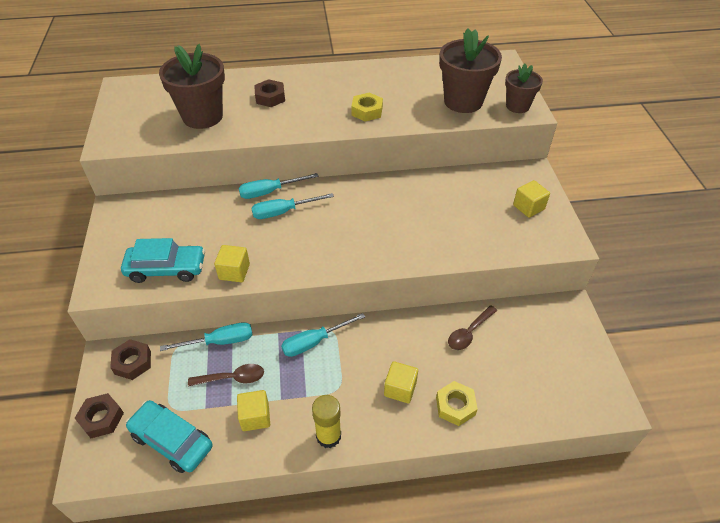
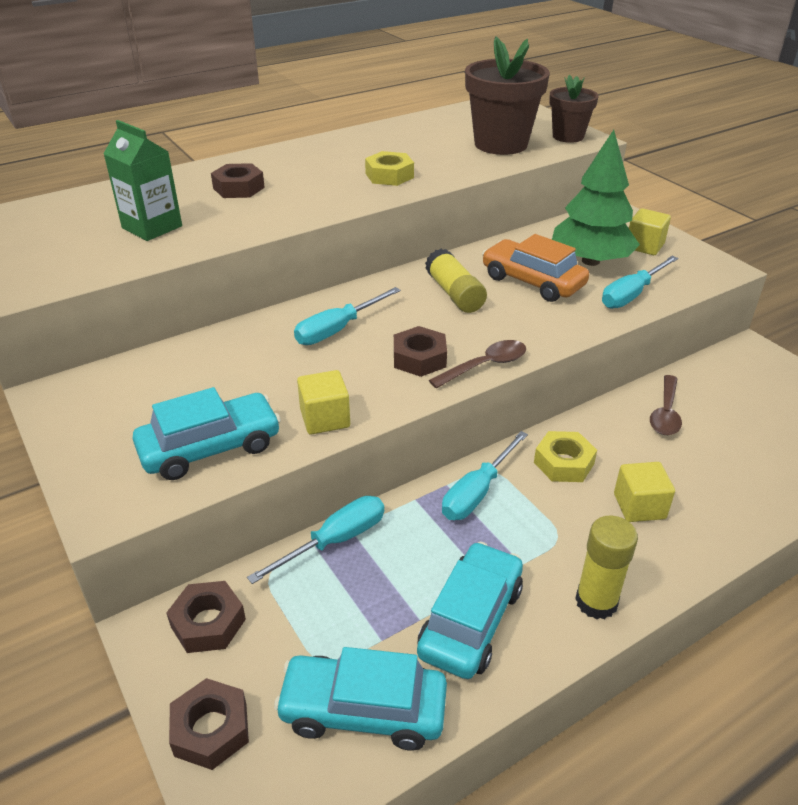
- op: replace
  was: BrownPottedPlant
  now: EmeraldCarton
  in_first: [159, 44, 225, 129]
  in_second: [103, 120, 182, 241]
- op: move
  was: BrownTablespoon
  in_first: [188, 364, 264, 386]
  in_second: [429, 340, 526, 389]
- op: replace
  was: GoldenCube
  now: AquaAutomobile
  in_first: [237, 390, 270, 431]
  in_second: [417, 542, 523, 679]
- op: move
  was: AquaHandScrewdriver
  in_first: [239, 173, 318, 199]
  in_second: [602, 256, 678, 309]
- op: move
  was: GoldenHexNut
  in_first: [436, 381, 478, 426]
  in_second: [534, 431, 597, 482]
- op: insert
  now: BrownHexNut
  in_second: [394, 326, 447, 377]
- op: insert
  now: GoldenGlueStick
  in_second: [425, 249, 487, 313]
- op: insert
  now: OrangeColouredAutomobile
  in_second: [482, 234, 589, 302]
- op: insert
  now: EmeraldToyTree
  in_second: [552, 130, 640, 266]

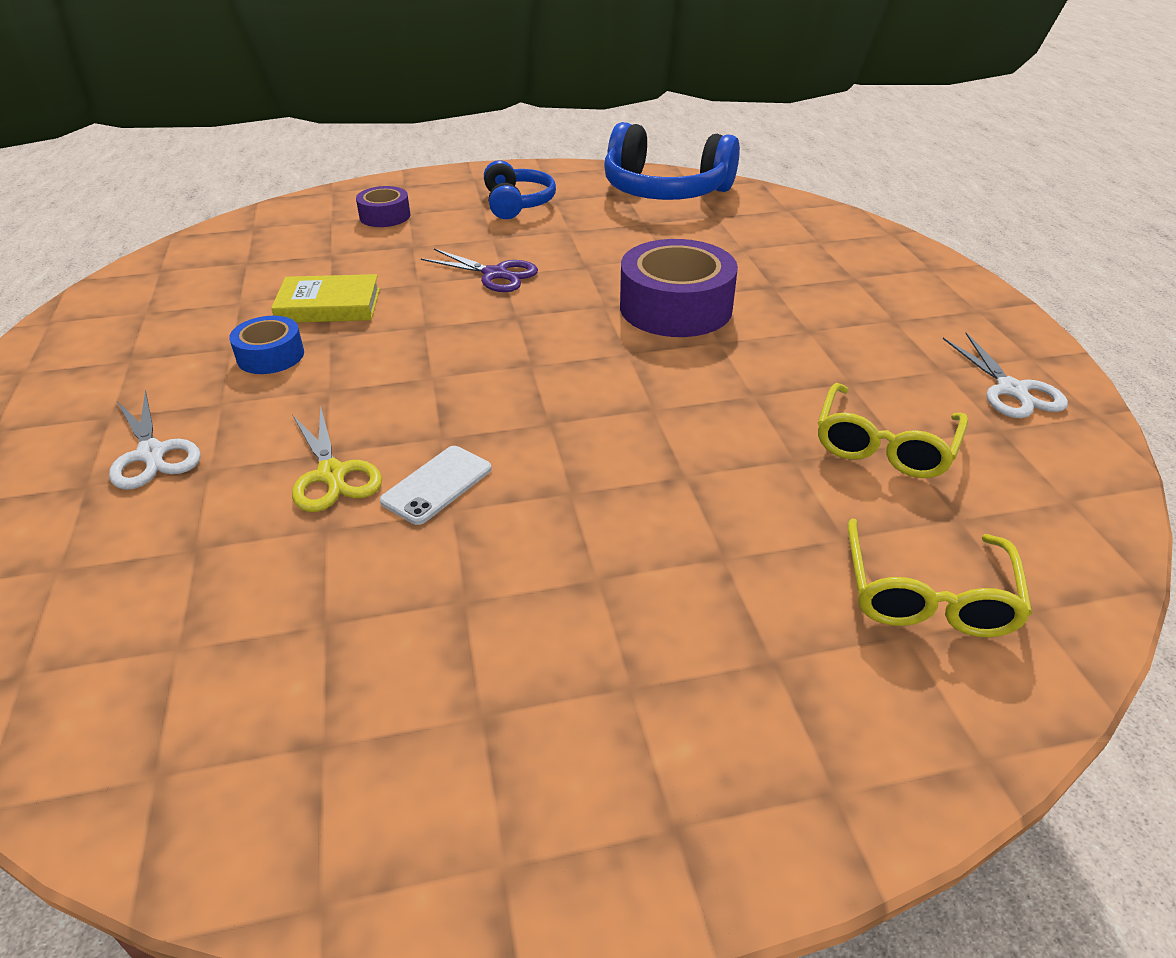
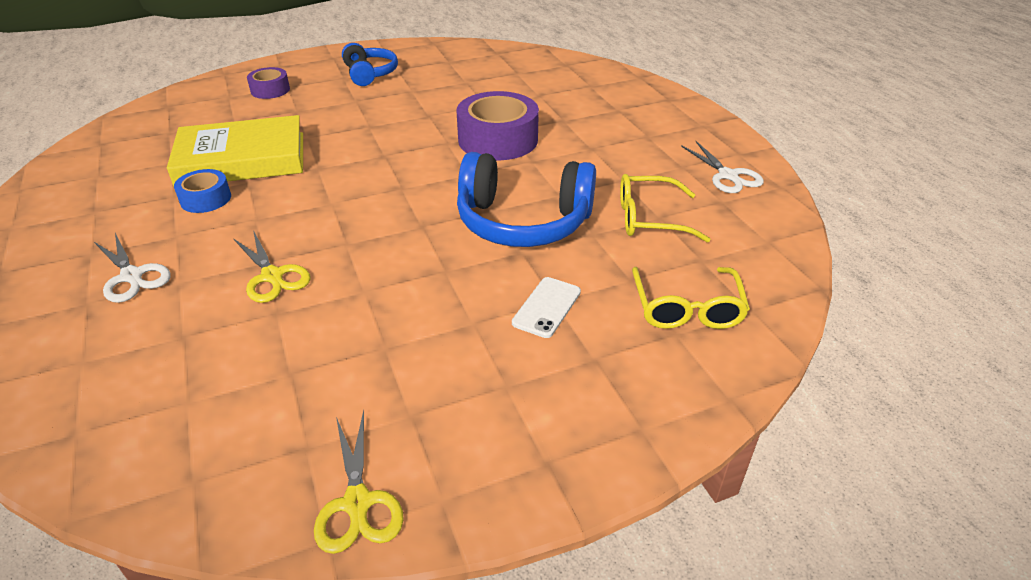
- op: resize
  was: GoldenHardback
  in_first: [271, 274, 380, 323]
  in_second: [167, 115, 303, 187]
  ratio: 1.72
- op: move
  was: PureWhitePhone
  in_first: [380, 446, 492, 525]
  in_second: [512, 277, 581, 338]
- op: delete
  was: PurpleScissors
  in_first: [421, 249, 538, 292]
- op: move
  was: CobaltOverEarHeadphones
  in_first: [604, 122, 740, 200]
  in_second: [457, 152, 596, 247]
- op: rotate
  was: GoldenGlasses
  in_first: [818, 383, 968, 478]
  in_second: [620, 174, 711, 242]
  clockwise: 75
- op: insert
  now: GoldenScissors
  in_second: [314, 410, 404, 554]

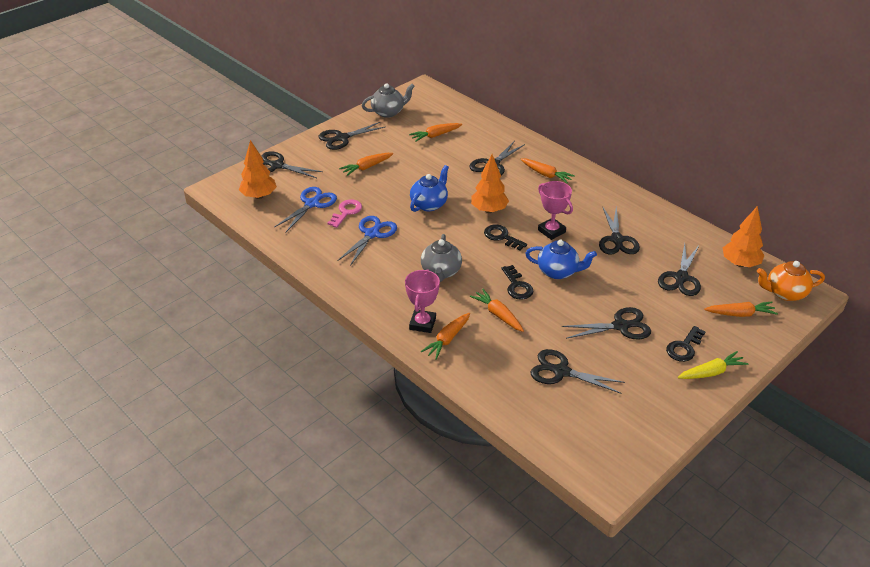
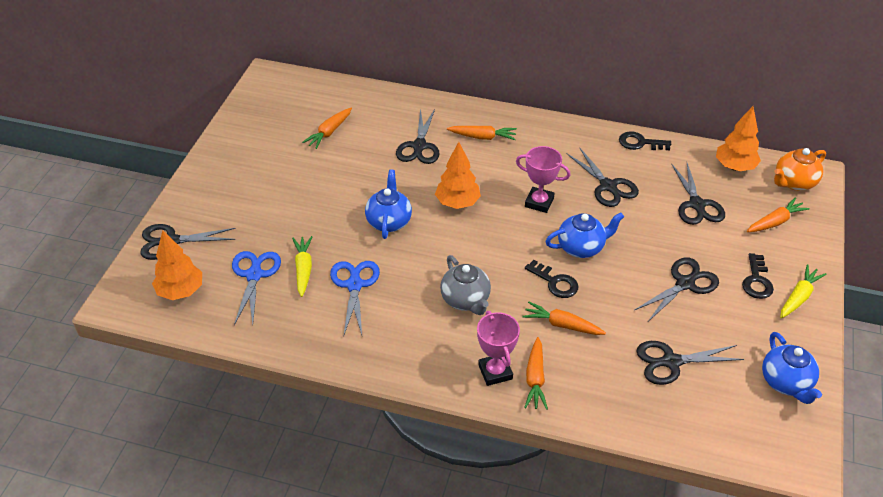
- op: delete
  was: BlackScissors
  in_first: [319, 122, 385, 150]
- op: replace
  was: RosyKey
  now: GoldenCarrot
  in_first: [328, 199, 362, 228]
  in_second: [292, 236, 312, 297]
- op: delete
  was: OrangeColouredCarrot
  in_first: [339, 153, 393, 176]
- op: delete
  was: AshGreyTeapot
  in_first: [362, 83, 415, 118]
- op: move
  was: BlackKey
  in_first: [484, 224, 527, 251]
  in_second: [619, 131, 671, 150]
- op: insert
  now: CobaltTeapot
  in_second: [762, 332, 822, 404]

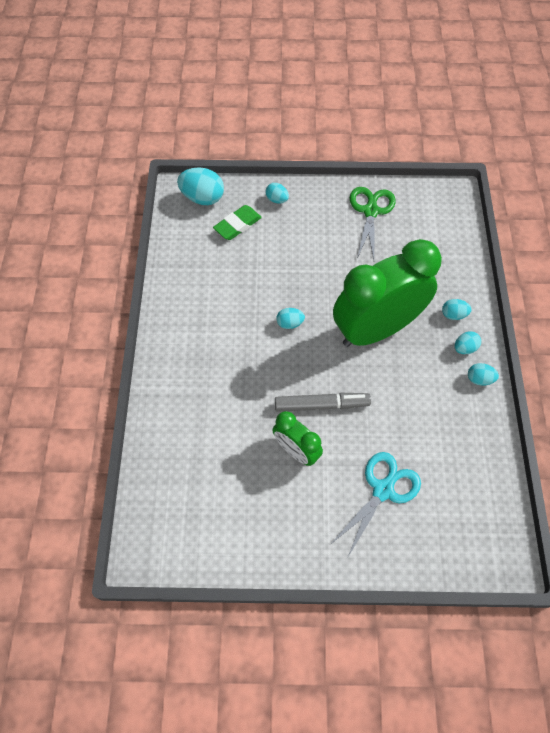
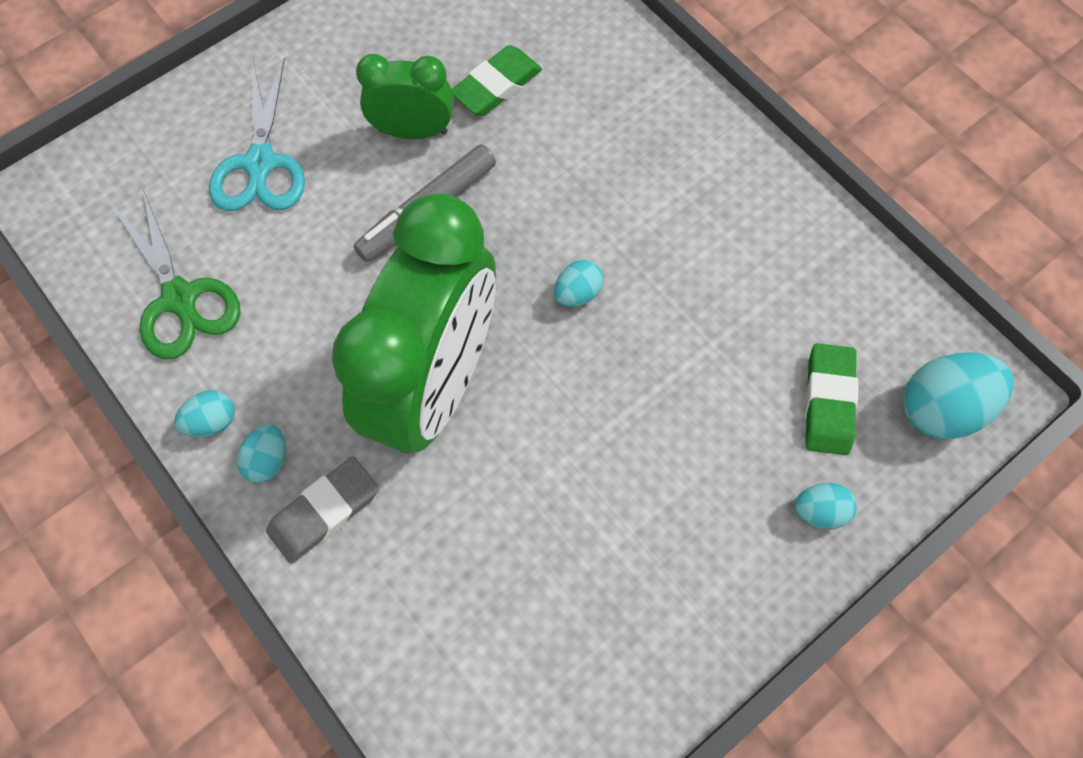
- op: move
  was: EmeraldScissors
  in_first: [350, 187, 395, 260]
  in_second: [112, 190, 241, 360]
- op: replace
  was: AquaToyEgg
  now: AshGreyGumEraser
  in_first: [442, 299, 471, 320]
  in_second: [266, 456, 379, 564]
- op: insert
  now: EmeraldGumEraser
  in_second: [452, 45, 542, 116]

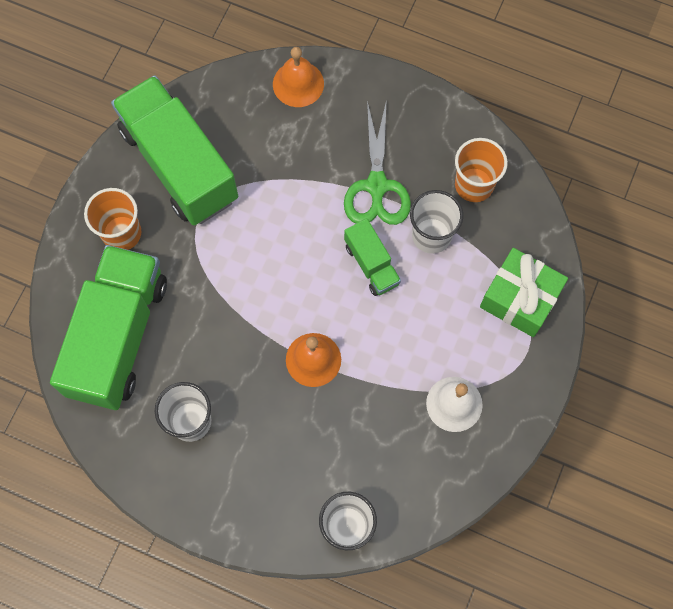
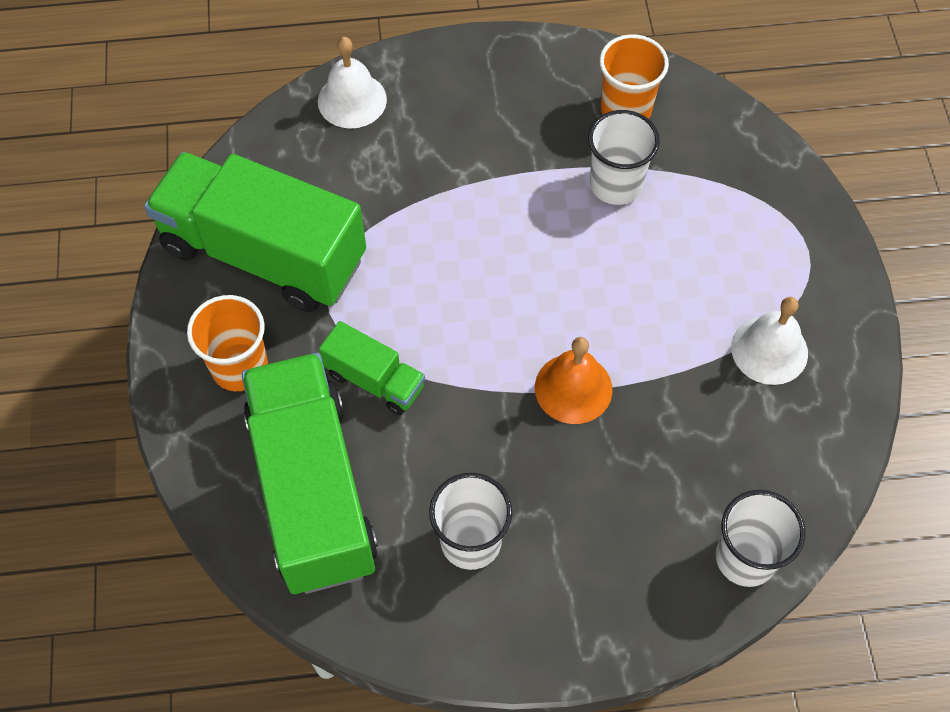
- op: recolor
  was: OrangeColouredSchoolBell
  now: PureWhiteSchoolBell
  in_first: [273, 47, 324, 107]
  in_second: [318, 37, 387, 129]
- op: delete
  was: EmeraldScissors
  in_first: [344, 99, 411, 225]
- op: move
  was: EmeraldLorry
  in_first: [344, 219, 401, 296]
  in_second: [319, 321, 425, 415]
- op: delete
  was: EmeraldPresent
  in_first: [480, 248, 568, 337]

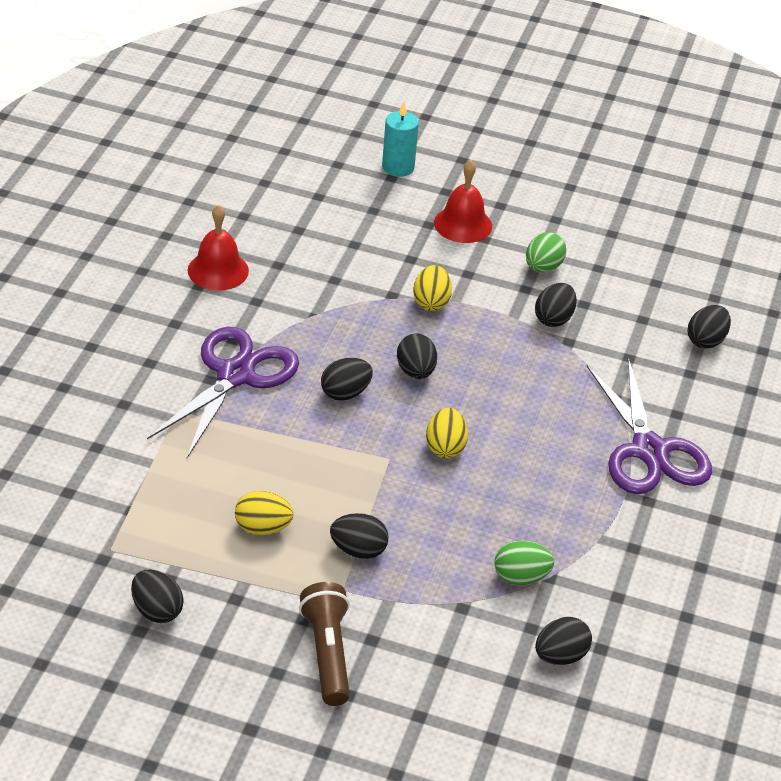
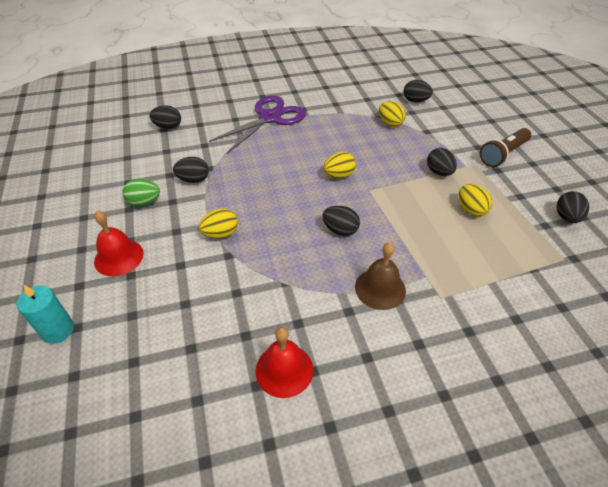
- op: replace
  was: PurpleScissors
  now: BrownSchoolBell
  in_first: [147, 327, 299, 458]
  in_second: [355, 243, 406, 310]
- op: delete
  was: BlackToyEgg
  in_first: [397, 333, 437, 379]
- op: recolor
  was: EmeraldToyEgg
  now: GoldenToyEgg
  in_first: [494, 540, 554, 585]
  in_second: [379, 101, 406, 127]

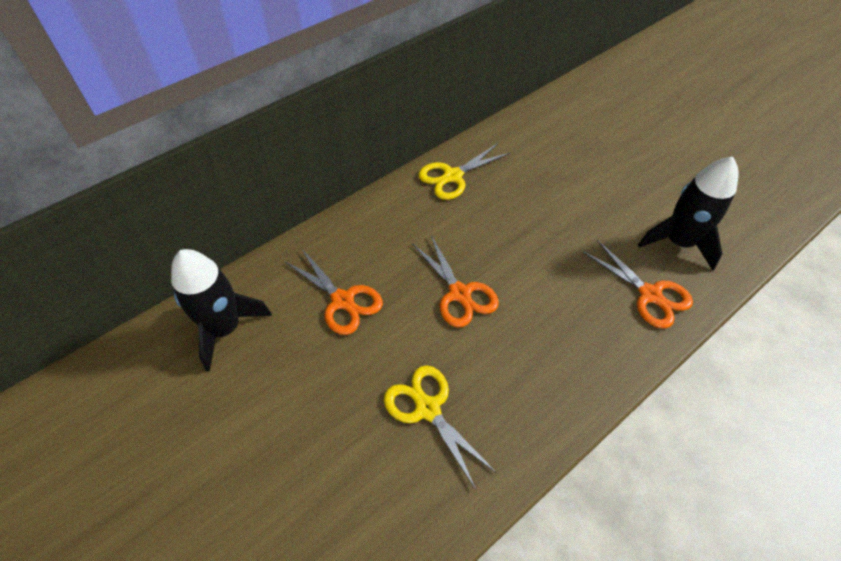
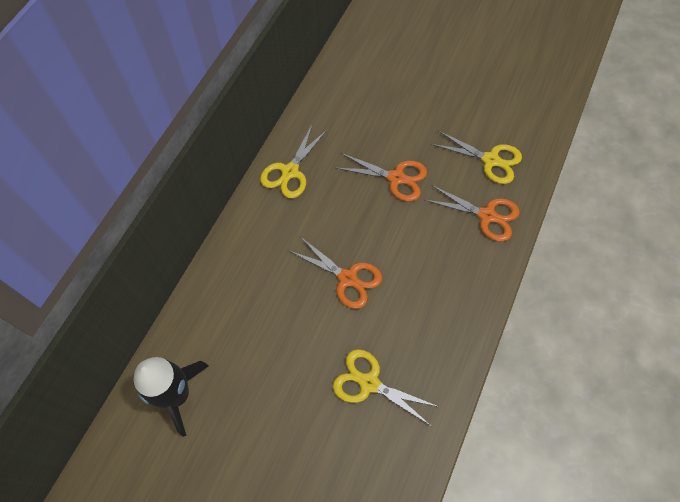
- op: move
  was: OrangeColouredScissors
  in_first: [284, 248, 383, 335]
  in_second: [336, 153, 427, 201]
- op: replace
  was: BlackRocket
  now: GoldenScissors
  in_first: [638, 157, 739, 271]
  in_second: [431, 131, 522, 184]

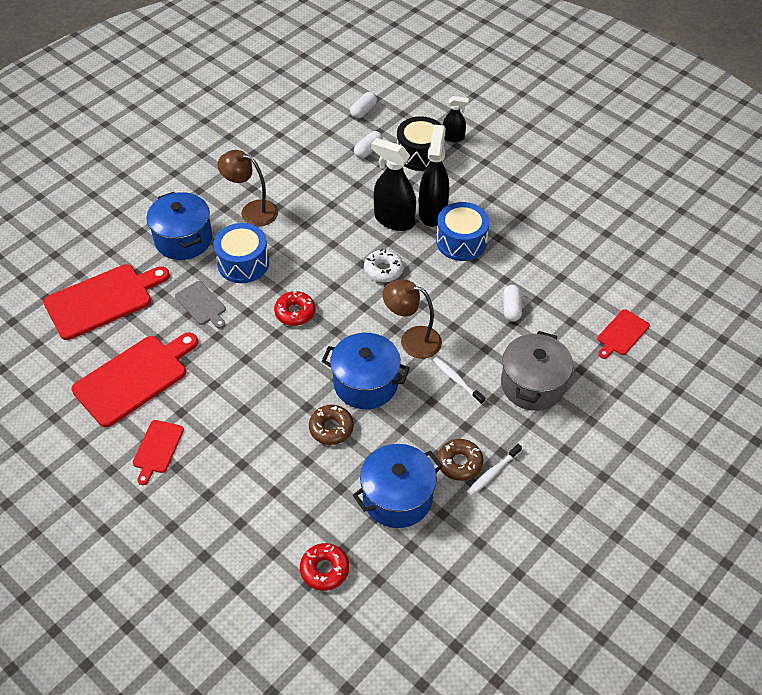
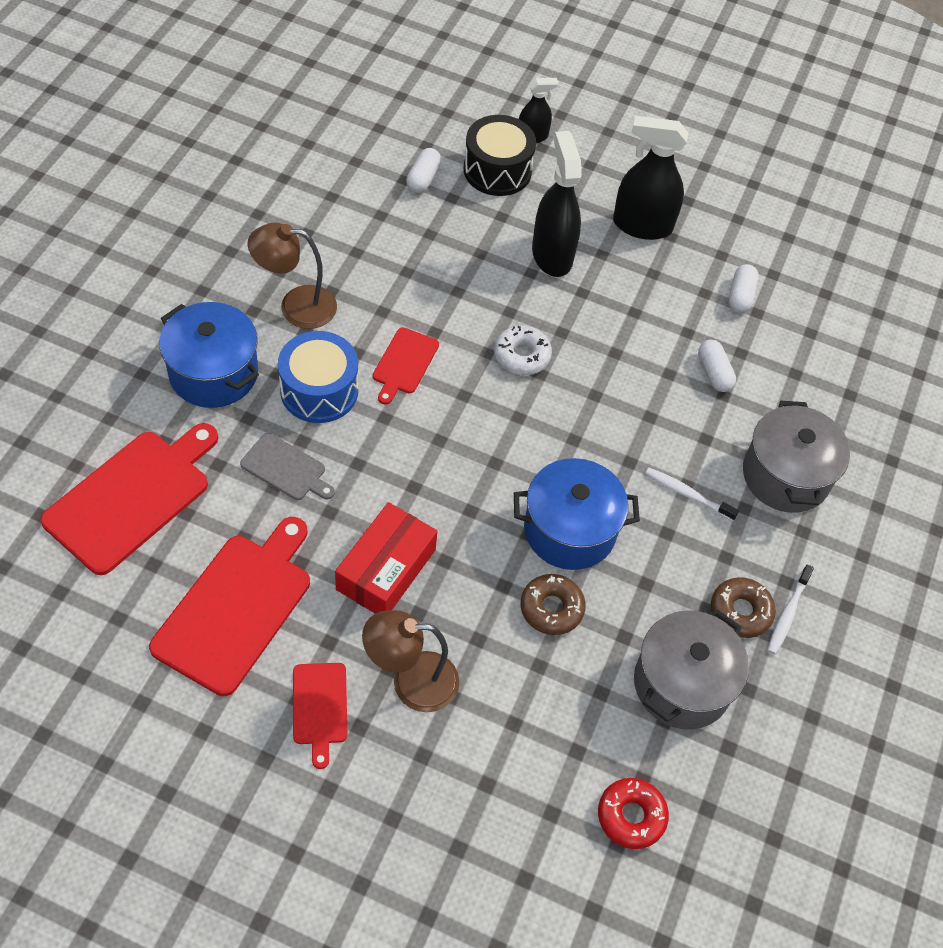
- op: delete
  was: RedGlazedDonut
  in_first: [274, 290, 316, 326]
- op: move
  was: PureWhitePill
  in_first: [350, 92, 377, 119]
  in_second: [729, 264, 759, 313]
- op: recolor
  was: CobaltCookingPot
  now: AshGreyCookingPot
  in_first: [353, 444, 443, 528]
  in_second: [634, 609, 749, 729]
- op: move
  was: BlackSprayer
  in_first: [371, 138, 416, 231]
  in_second: [613, 116, 689, 240]
- op: move
  was: BrownDeskLamp
  in_first: [383, 279, 442, 359]
  in_second: [362, 610, 459, 712]
- op: delete
  was: CobaltToyDrum
  in_first: [436, 202, 490, 261]
- op: move
  was: RedBreadBoard
  in_first: [598, 309, 650, 359]
  in_second: [373, 327, 439, 405]
- op: insert
  now: RedPackage
  in_second: [335, 502, 438, 613]

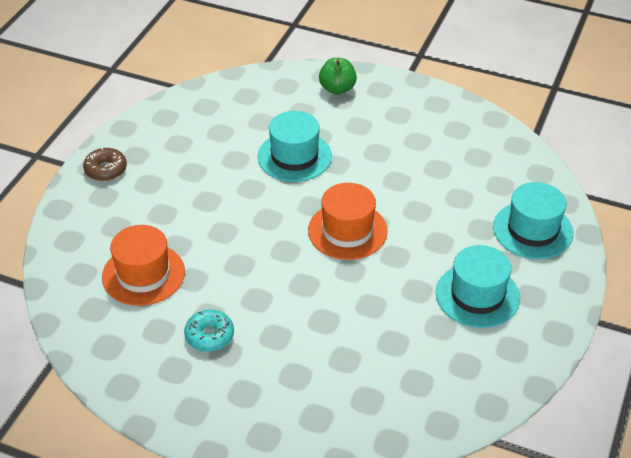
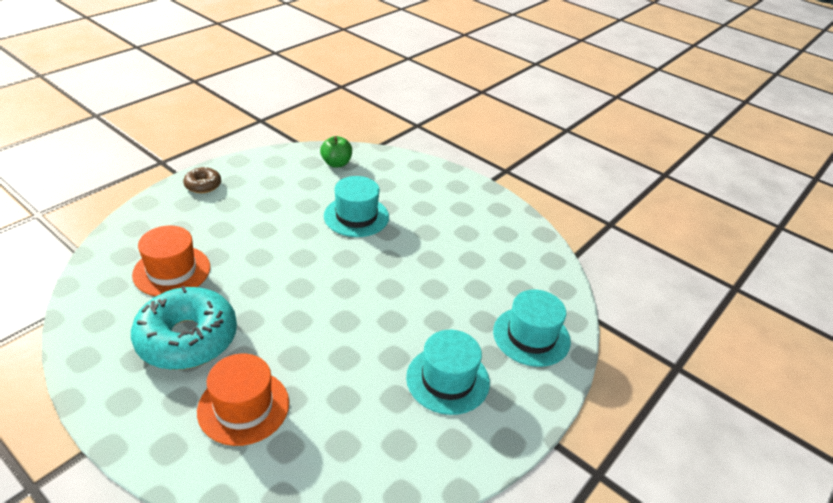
- op: resize
  was: AquaGlazedDonut
  in_first: [184, 310, 234, 352]
  in_second: [131, 286, 237, 370]
  ratio: 2.12
- op: move
  was: OrangeColouredHat
  in_first: [308, 183, 388, 260]
  in_second: [197, 353, 289, 446]
- op: move
  was: EmeraldToyApple
  in_first: [319, 58, 357, 95]
  in_second: [320, 136, 352, 168]

